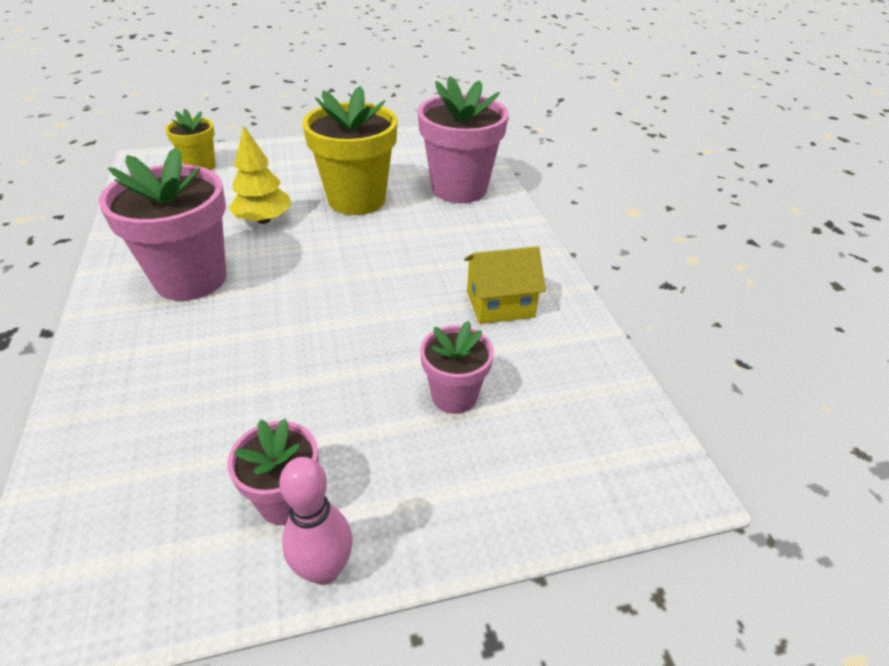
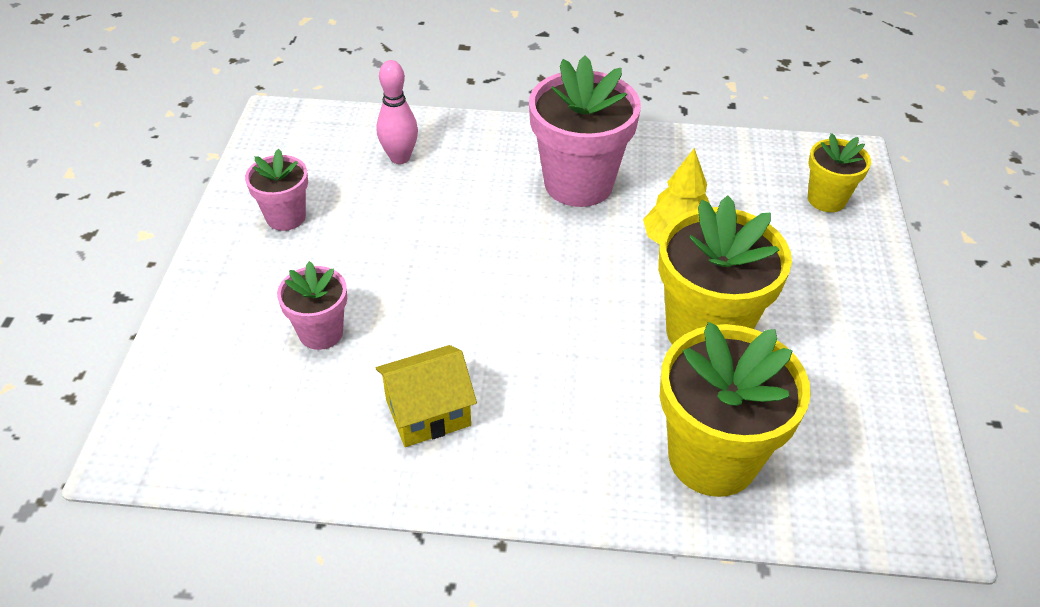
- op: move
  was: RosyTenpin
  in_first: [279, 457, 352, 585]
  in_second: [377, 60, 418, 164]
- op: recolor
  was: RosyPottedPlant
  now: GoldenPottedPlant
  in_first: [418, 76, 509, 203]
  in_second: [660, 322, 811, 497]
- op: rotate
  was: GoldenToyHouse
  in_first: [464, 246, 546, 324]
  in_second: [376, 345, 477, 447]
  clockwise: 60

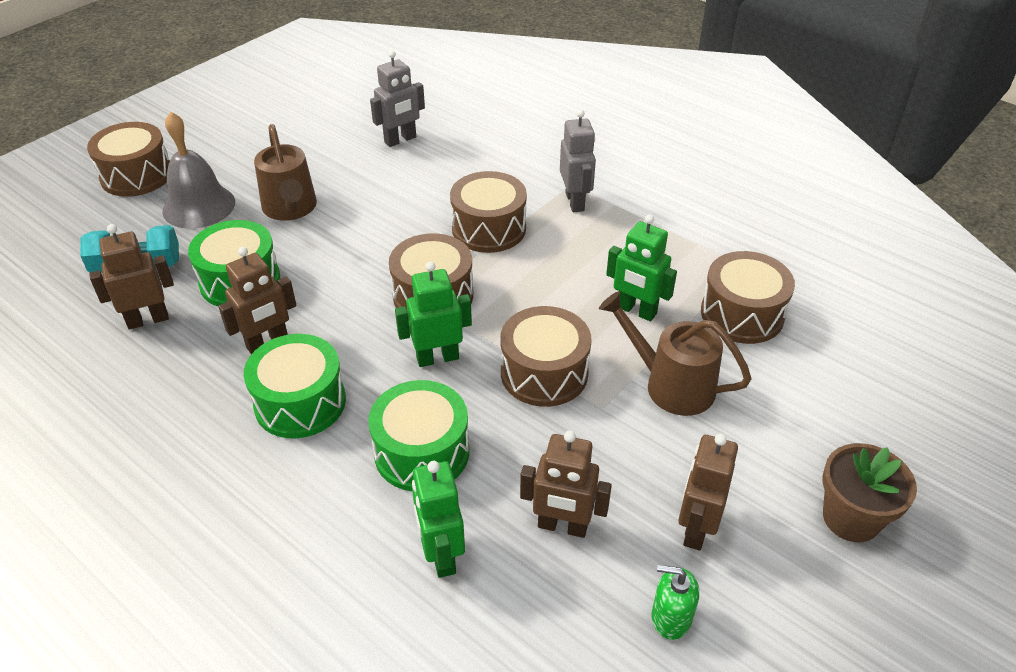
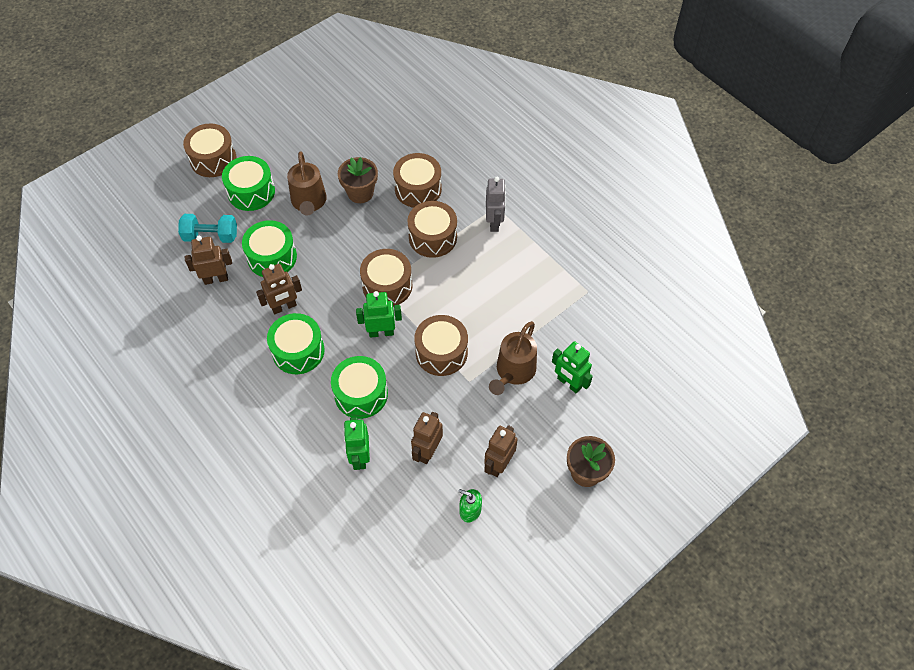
- op: replace
  was: AshGreySchoolBell
  now: EmeraldToyDrum
  in_first: [162, 112, 235, 229]
  in_second: [222, 156, 275, 211]
- op: delete
  was: AshGreyToyRobot
  in_first: [370, 50, 425, 147]
- op: rotate
  was: BrownToyRobot
  in_first: [520, 430, 612, 538]
  in_second: [411, 412, 443, 464]
  clockwise: 90
- op: rotate
  was: BrownWateringCan
  in_first: [599, 291, 752, 416]
  in_second: [489, 321, 537, 395]
  clockwise: -105
- op: move
  was: EmeraldToyRobot
  in_first: [606, 214, 677, 321]
  in_second: [552, 341, 593, 393]
- op: move
  was: BrownToyDrum
  in_first: [701, 251, 795, 344]
  in_second: [393, 153, 442, 208]
- op: insert
  now: BrownPottedPlant
  in_second: [338, 157, 378, 203]

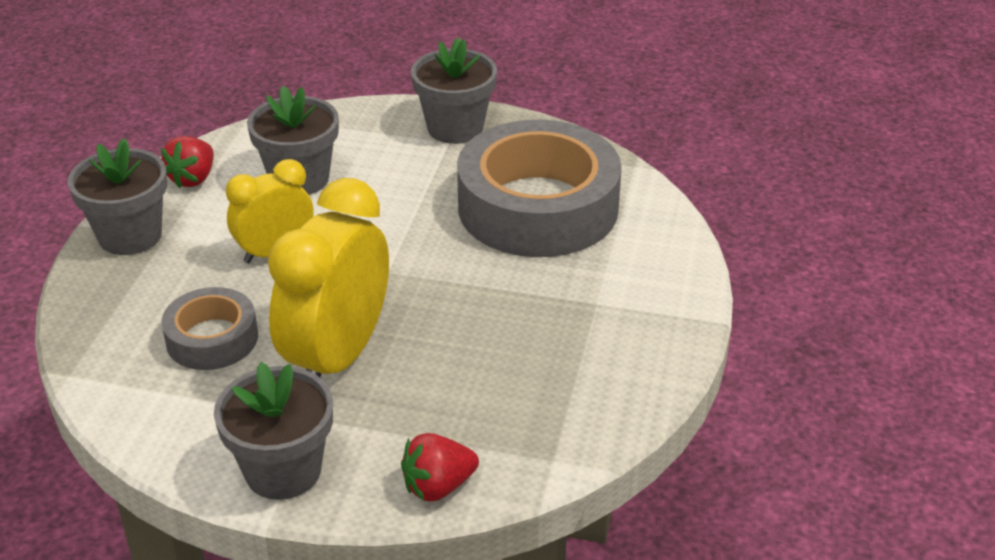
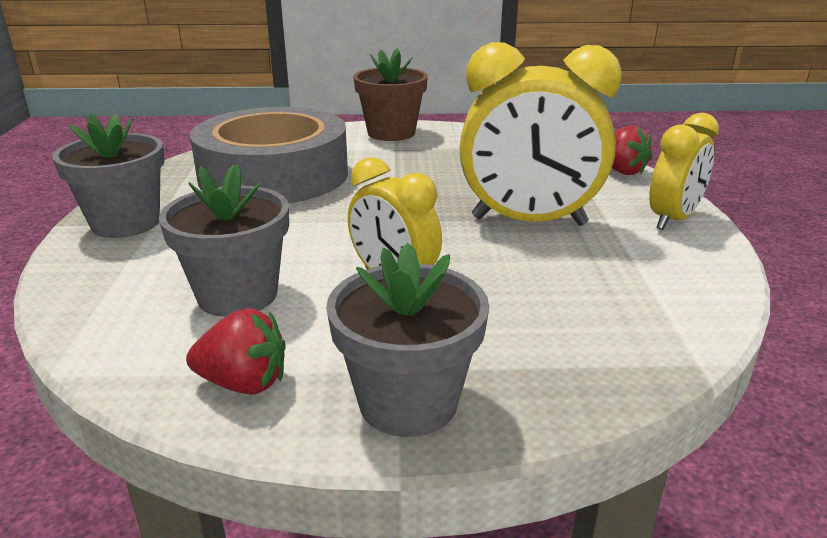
- op: delete
  was: AshGreyStickyTape
  in_first: [161, 287, 258, 370]
- op: replace
  was: AshGreyPottedPlant
  now: GoldenClock
  in_first: [214, 362, 333, 500]
  in_second: [649, 113, 719, 230]
- op: insert
  now: BrownPottedPlant
  in_second: [353, 48, 428, 141]

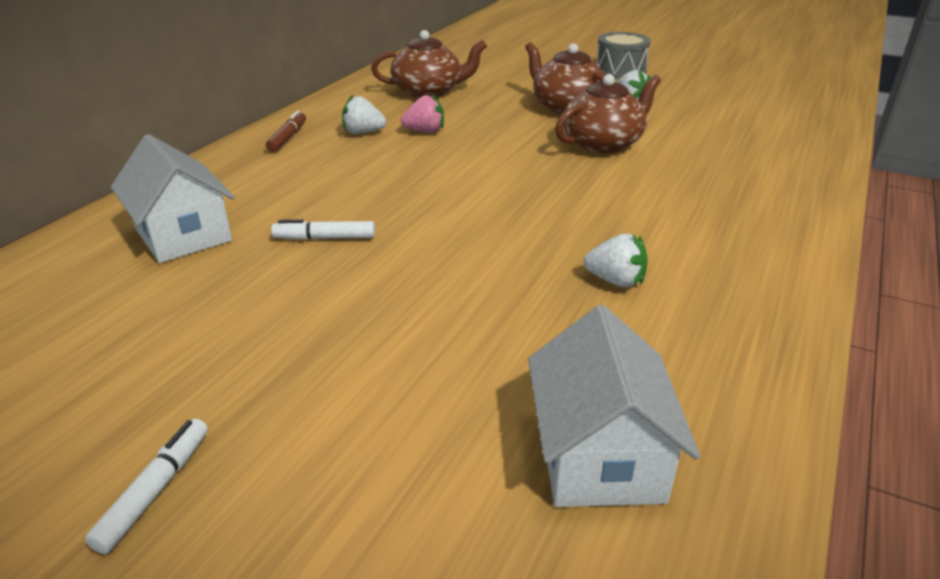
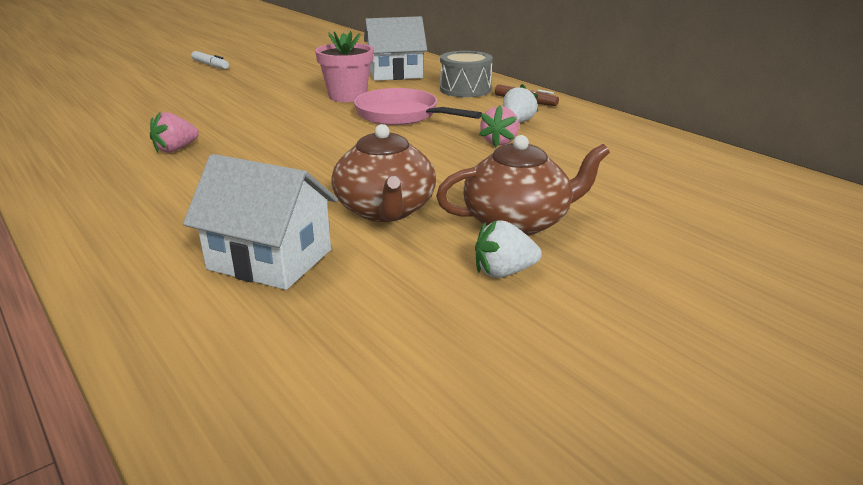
- op: replace
  was: PureWhiteMarkerPen
  now: RosyPottedPlant
  in_first: [271, 219, 375, 240]
  in_second: [315, 31, 374, 102]
- op: delete
  was: BrownTeapot
  in_first: [371, 30, 487, 98]
- op: move
  was: PureWhiteToyHouse
  in_first: [528, 305, 700, 507]
  in_second: [183, 154, 338, 290]
- op: recolor
  was: PureWhiteBerry
  now: RosyBerry
  in_first: [583, 234, 648, 288]
  in_second: [150, 111, 199, 153]
- op: move
  was: AshGreyToyDrum
  in_first: [597, 32, 651, 79]
  in_second: [440, 51, 493, 97]
- op: insert
  now: RosySkillet
  in_second: [354, 88, 482, 125]

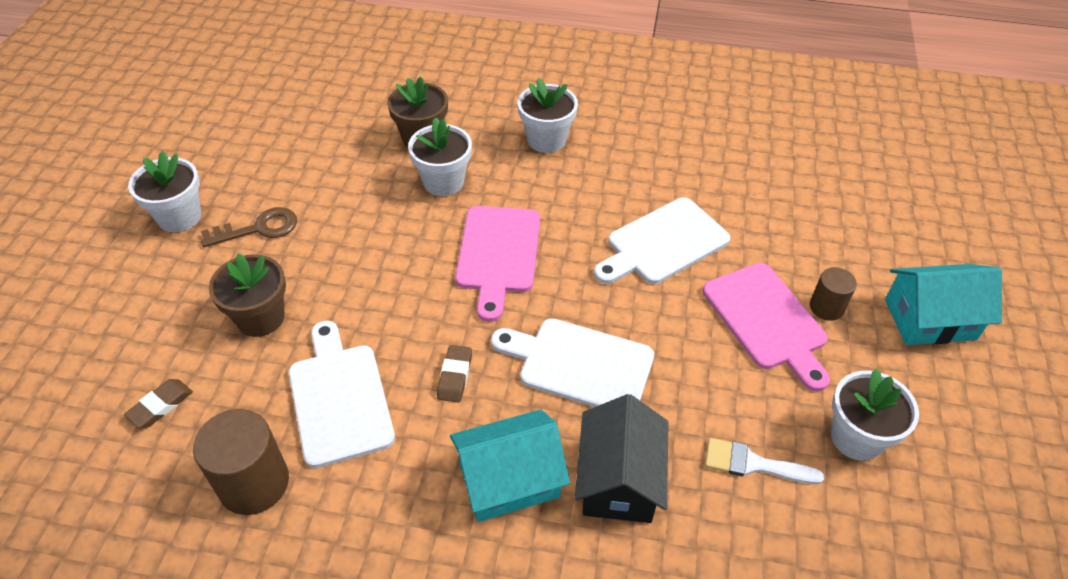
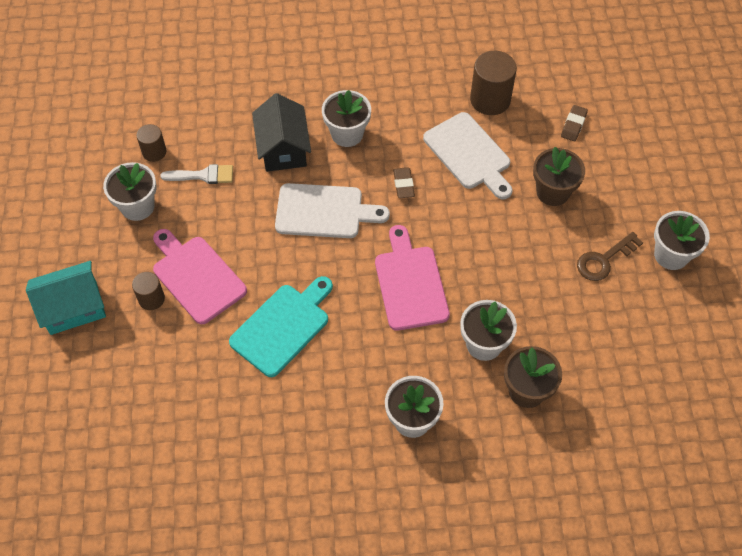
- op: replace
  was: AquaToyHouse
  now: PureWhitePottedPlant
  in_first: [450, 409, 570, 522]
  in_second: [322, 90, 371, 147]
- op: recolor
  was: PureWhiteBreadBoard
  now: AquaBreadBoard
  in_first: [594, 197, 730, 284]
  in_second: [229, 276, 333, 377]
- op: insert
  now: BrownSolidCylinder
  in_second: [136, 124, 167, 162]

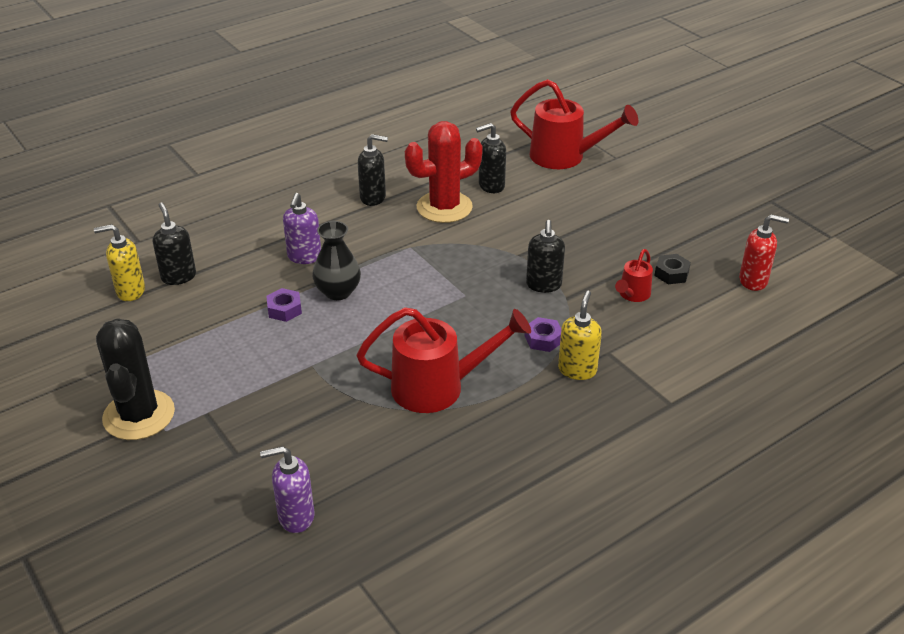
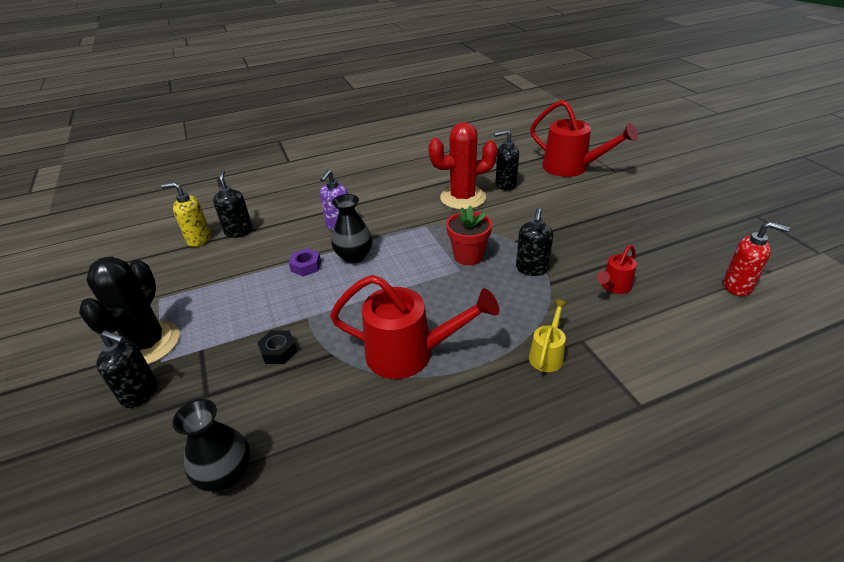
- op: replace
  was: PurplePumpBottle
  now: BlackVase
  in_first: [260, 446, 314, 533]
  in_second: [172, 399, 251, 492]
- op: move
  was: BlackPumpBottle
  in_first: [358, 134, 388, 206]
  in_second: [96, 331, 157, 408]
- op: delete
  was: PurpleHexNut
  in_first: [525, 317, 561, 352]
- op: replace
  was: GoldenPumpBottle
  now: GoldenWateringCan
  in_first: [558, 290, 602, 380]
  in_second: [529, 299, 567, 372]
- op: move
  was: BlackHexNut
  in_first: [654, 254, 691, 284]
  in_second: [257, 330, 298, 364]
- op: insert
  now: RedPottedPlant
  in_second: [446, 205, 492, 265]

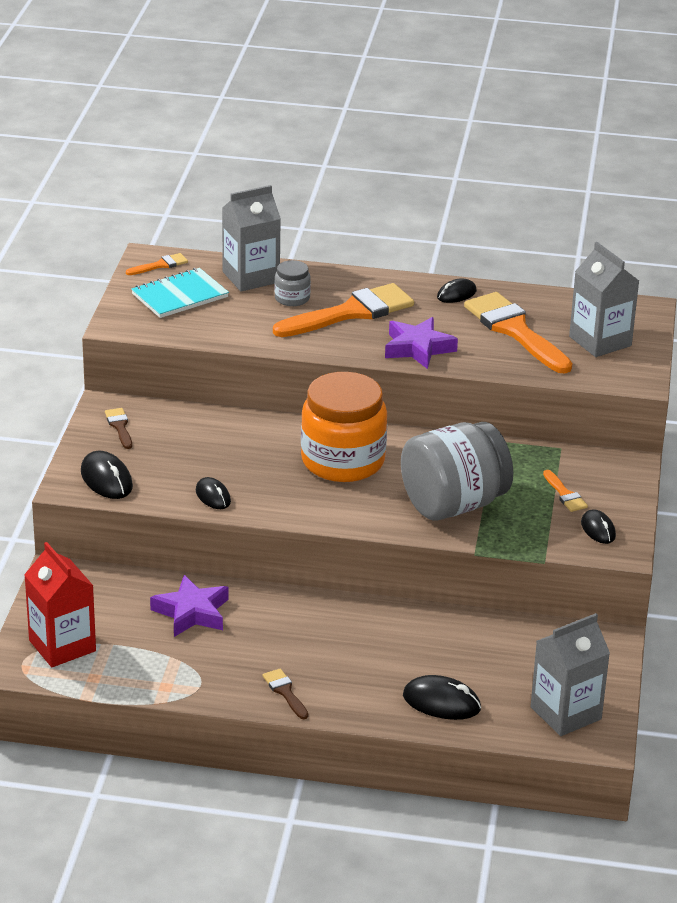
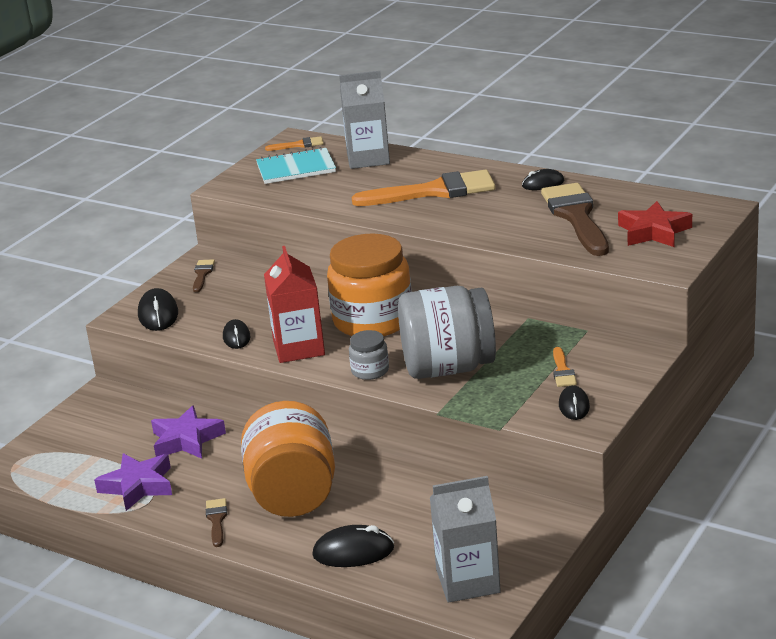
- op: move
  was: RedCarton
  in_first: [24, 542, 96, 667]
  in_second: [264, 246, 325, 363]
- op: move
  was: AshGreyJar
  in_first: [274, 260, 311, 306]
  in_second: [349, 330, 389, 380]
- op: move
  was: PurpleStarShape
  in_first: [385, 317, 458, 369]
  in_second: [94, 453, 172, 511]
- op: rotate
  was: BlackComputerMouse
  in_first: [403, 675, 481, 720]
  in_second: [312, 525, 394, 567]
  clockwise: -45
- op: recolor
  was: OrangeColouredPaintbrush
  now: BrownPaintbrush
  in_first: [464, 292, 572, 374]
  in_second: [541, 183, 609, 256]
- op: replace
  was: AshGreyCarton
  now: RedStarShape
  in_first: [569, 242, 639, 357]
  in_second: [618, 201, 692, 247]
- op: insert
  now: OrangeColouredJar
  in_second: [241, 401, 335, 517]

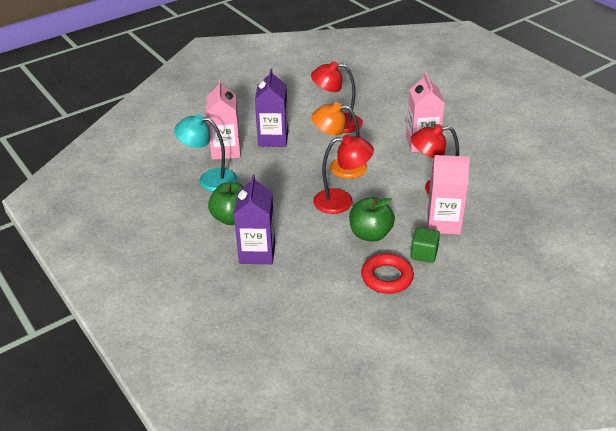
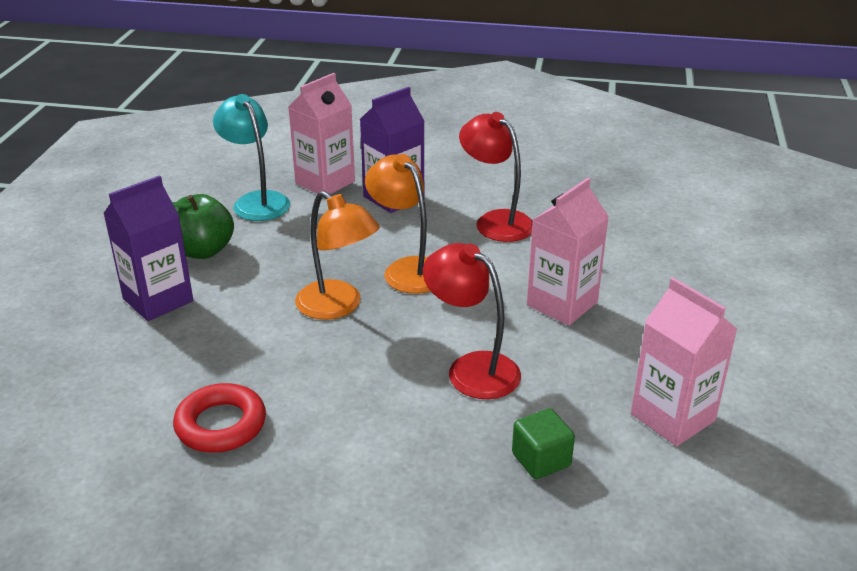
- op: recolor
  was: RedDeskLamp
  now: OrangeColouredDeskLamp
  in_first: [313, 135, 374, 214]
  in_second: [295, 191, 380, 320]
- op: delete
  was: EmeraldToyApple
  in_first: [349, 197, 395, 242]
- op: move
  was: EmeraldCube
  in_first: [410, 227, 440, 263]
  in_second: [512, 408, 575, 479]
- op: move
  was: RosyCarton
  in_first: [427, 155, 470, 235]
  in_second: [631, 278, 737, 446]

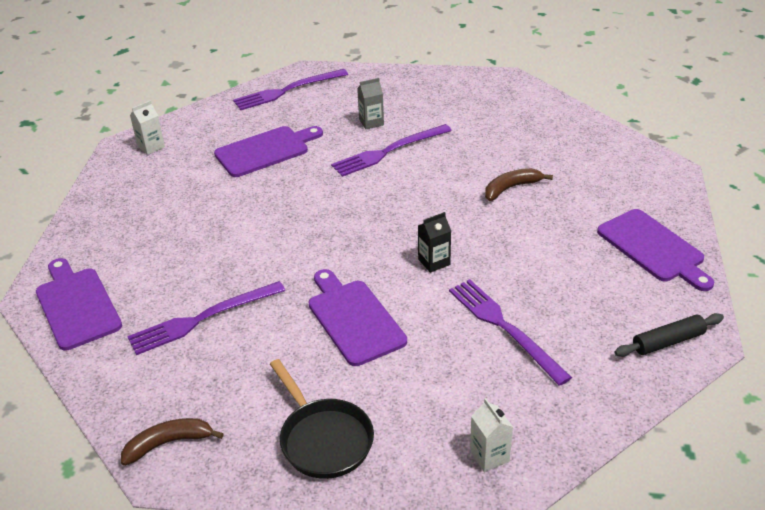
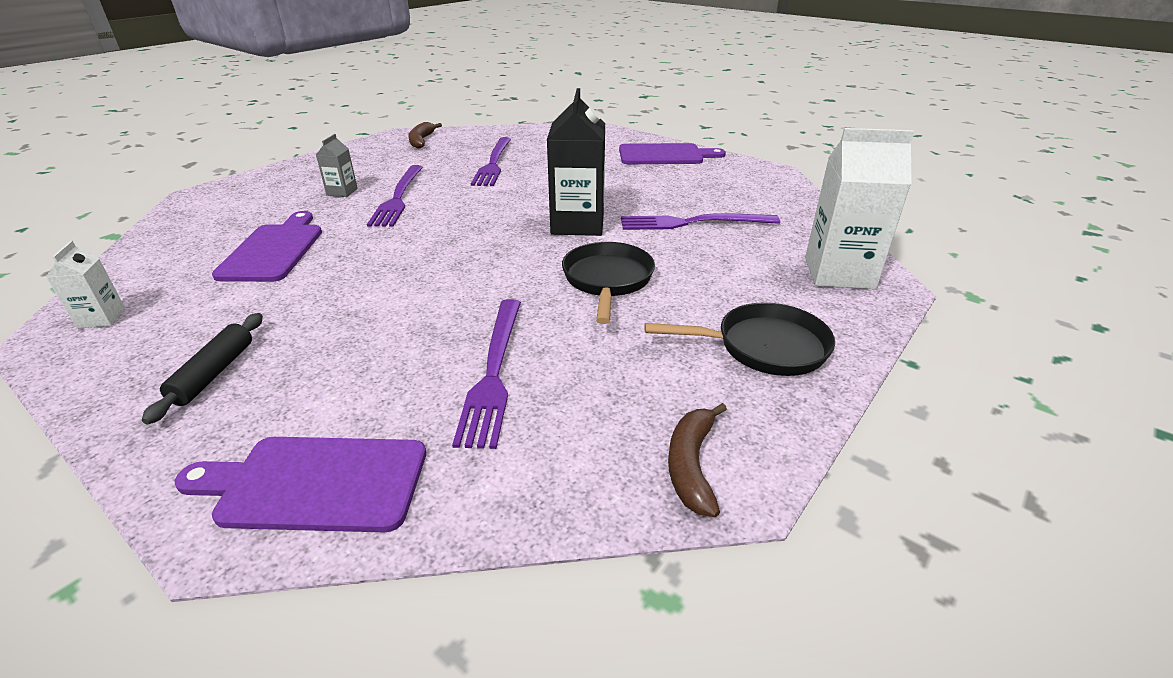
- op: move
  was: PurpleTableFork
  in_first: [233, 69, 348, 110]
  in_second: [471, 137, 511, 186]
- op: replace
  was: PurpleBreadBoard
  now: BlackSkillet
  in_first: [309, 269, 407, 366]
  in_second: [562, 242, 655, 324]
- op: resize
  was: BlackCarton
  in_first: [418, 212, 451, 273]
  in_second: [547, 88, 605, 236]
  ratio: 2.04
- op: resize
  was: PureWhiteCarton
  in_first: [470, 398, 513, 472]
  in_second: [805, 128, 915, 289]
  ratio: 2.04
- op: move
  was: BrownBananaFruit
  in_first: [485, 168, 553, 201]
  in_second: [408, 122, 442, 149]
- op: move
  was: BlackDoughRoller
  in_first: [614, 313, 724, 357]
  in_second: [142, 313, 263, 424]

